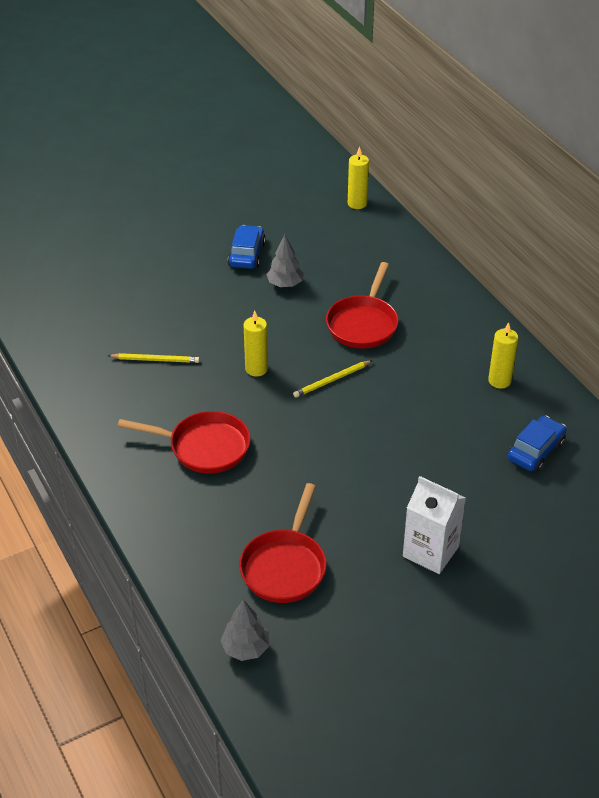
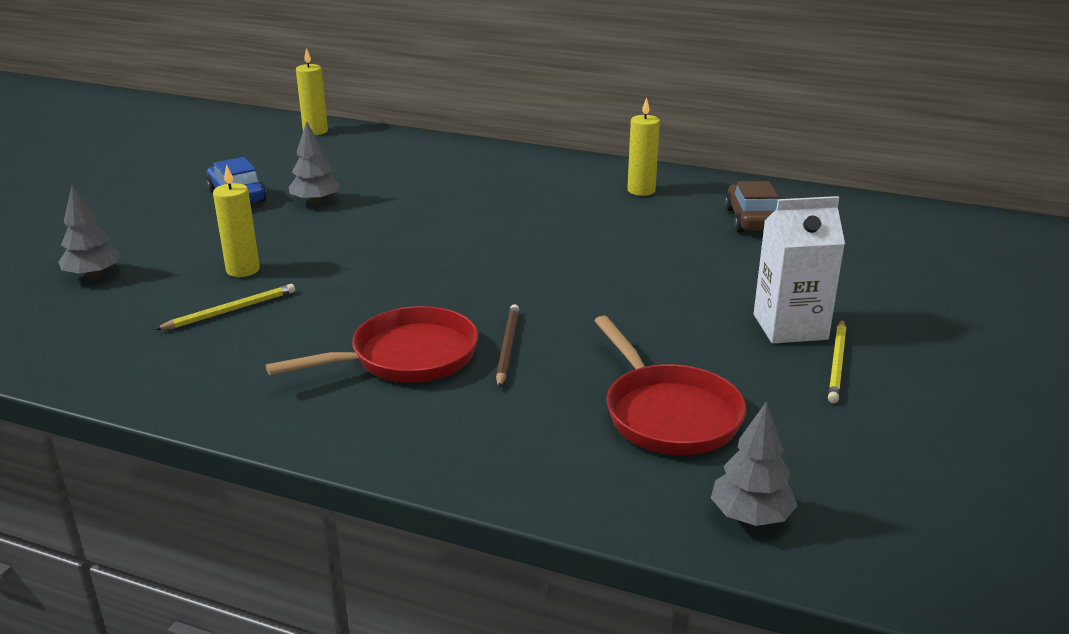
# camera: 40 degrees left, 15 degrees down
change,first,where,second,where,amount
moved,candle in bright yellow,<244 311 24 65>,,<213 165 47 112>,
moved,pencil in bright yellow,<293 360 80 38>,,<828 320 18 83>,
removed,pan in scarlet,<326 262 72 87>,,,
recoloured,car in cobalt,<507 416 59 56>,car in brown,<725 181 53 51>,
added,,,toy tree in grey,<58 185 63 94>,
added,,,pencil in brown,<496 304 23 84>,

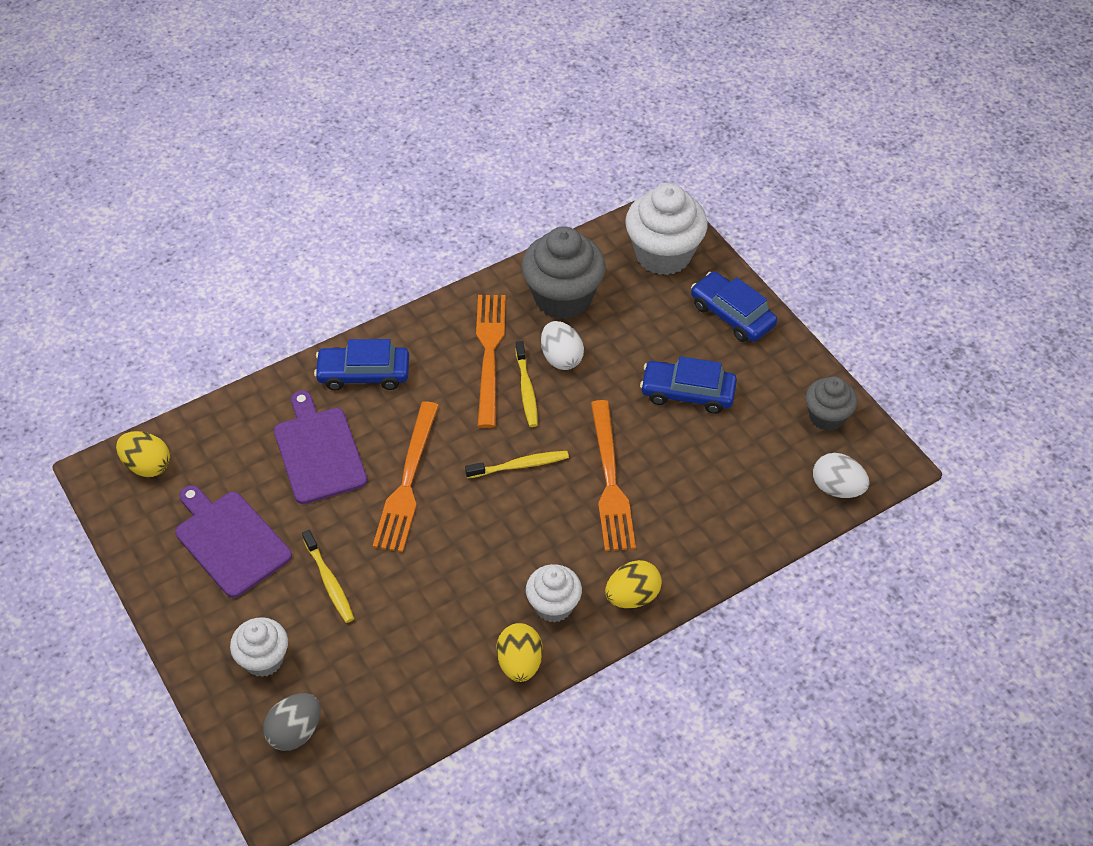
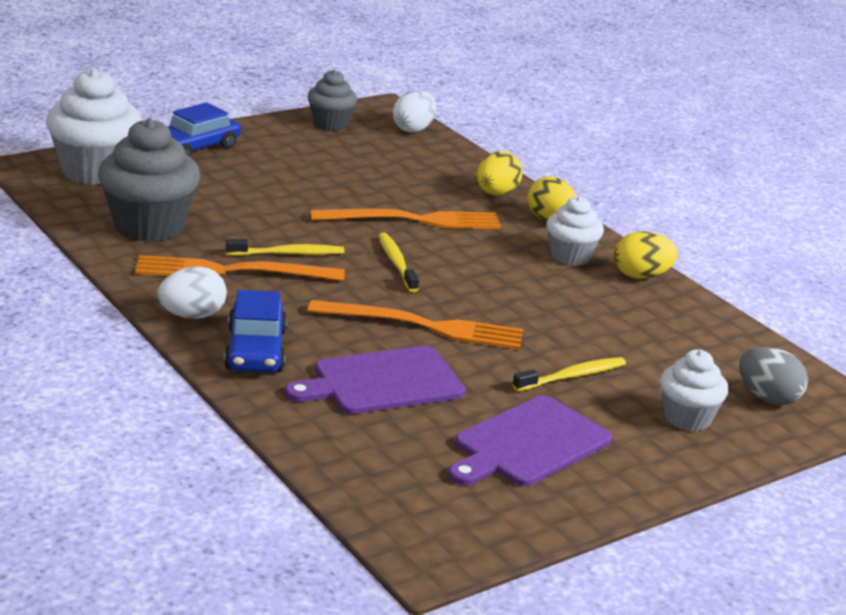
# camera: 95 degrees left, 25 degrees down
change,first,where,second,where,amount
moved,egg shape in bright yellow,<116 431 54 46>,,<477 151 46 45>,
moved,egg shape in pure white,<541 321 43 49>,,<157 266 70 53>,
removed,car in cobalt,<640 356 97 58>,,,

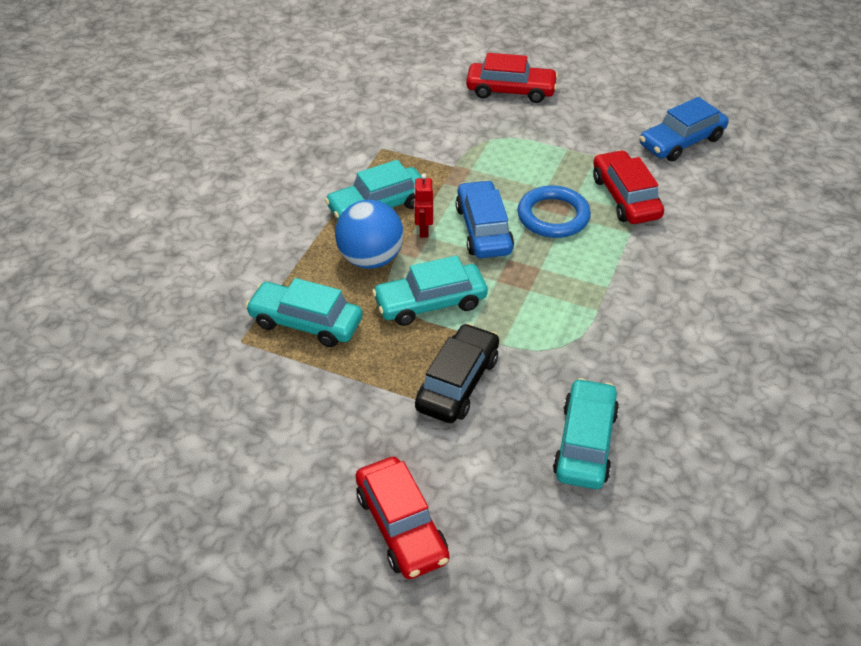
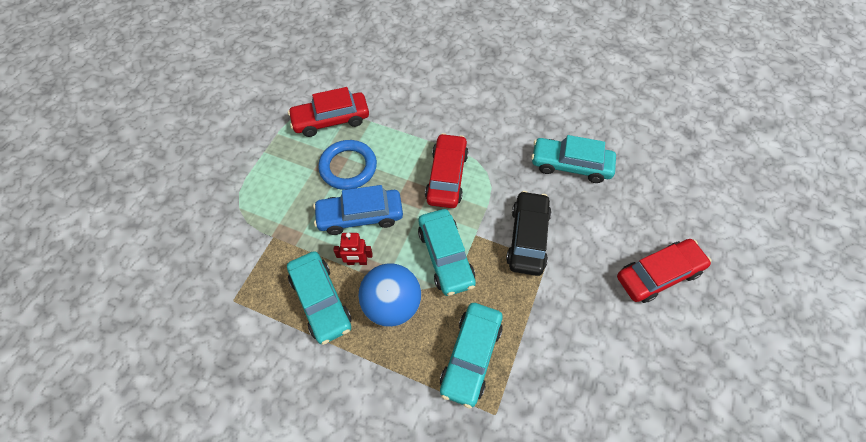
# camera: 90 degrees left, 15 degrees up
change,first,where,second,where,amount
turned,car in ebony,<415 323 84 100>,,<506 191 45 85>,75 degrees clockwise
moved,car in scarlet,<466 53 92 50>,,<425 133 43 75>,
removed,car in cobalt,<640 97 89 65>,,,

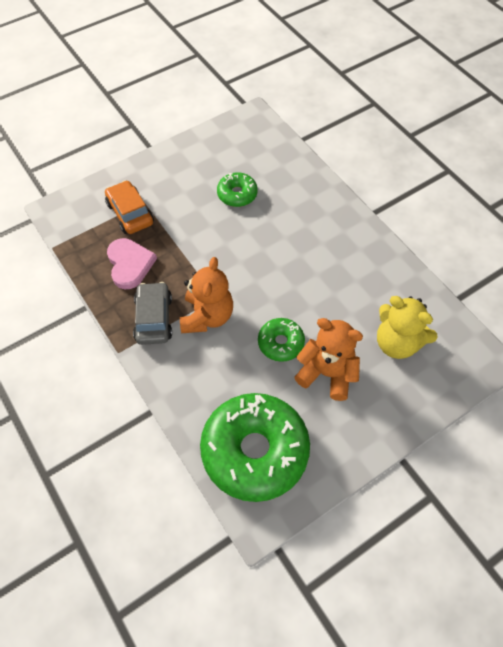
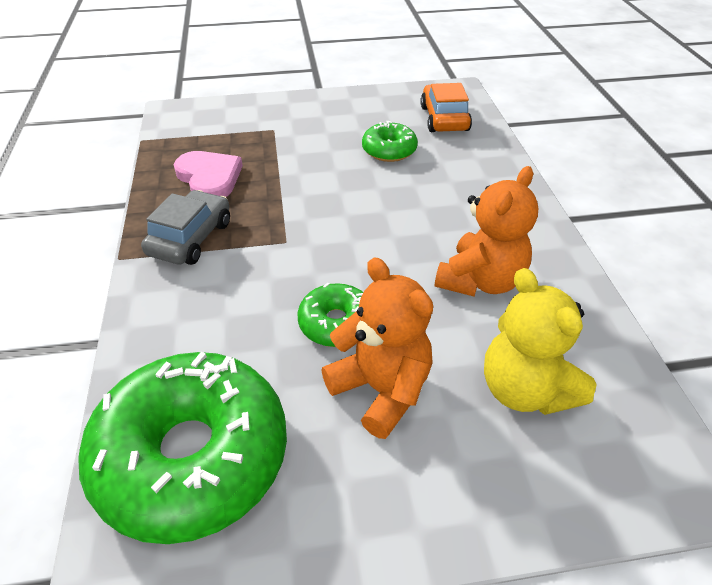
# camera: 25 degrees right, 15 degrees down
change,first,where,second,where,amount
moved,car in orange-coloured,<105 180 49 54>,,<420 83 52 49>,
turned,heart in rose-pink,<107 238 50 51>,,<174 151 69 46>,45 degrees counterclockwise
moved,stuffed bear in orange-coloured,<180 257 53 76>,,<435 166 103 130>,

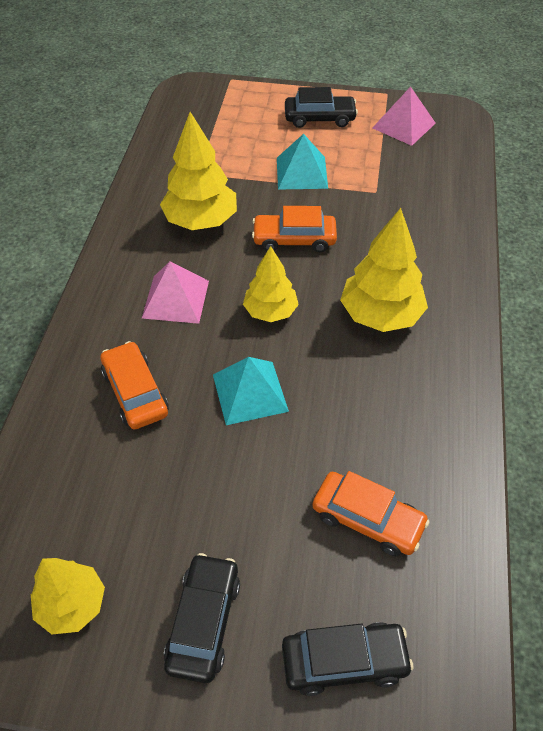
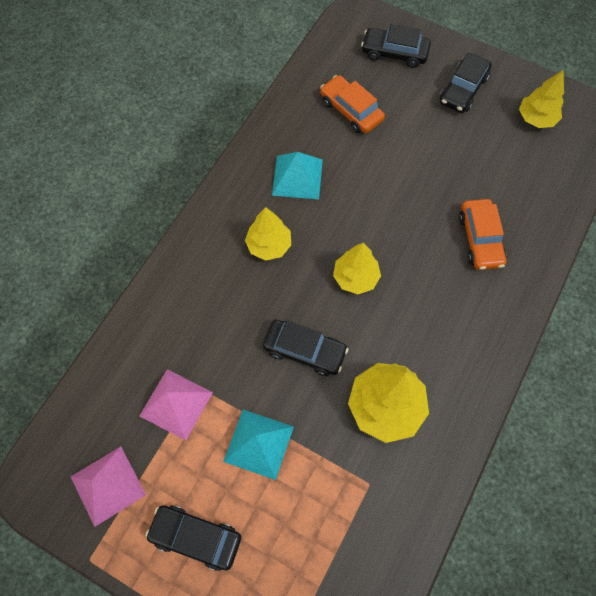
# camera: 160 degrees left, 15 degrees up
change,first,where,second,where,amount
moved,pyramid in rose-pink,<142 261 67 63>,,<139 369 74 71>,
moved,pyramid in teal,<213 357 76 68>,,<272 152 51 47>,
recoloured,car in orange-coloured,<252 206 85 46>,car in ebony,<263 320 85 56>,
resized,toy tree in bright yellow,<340 208 88 124>,,<245 207 46 54>,x0.65

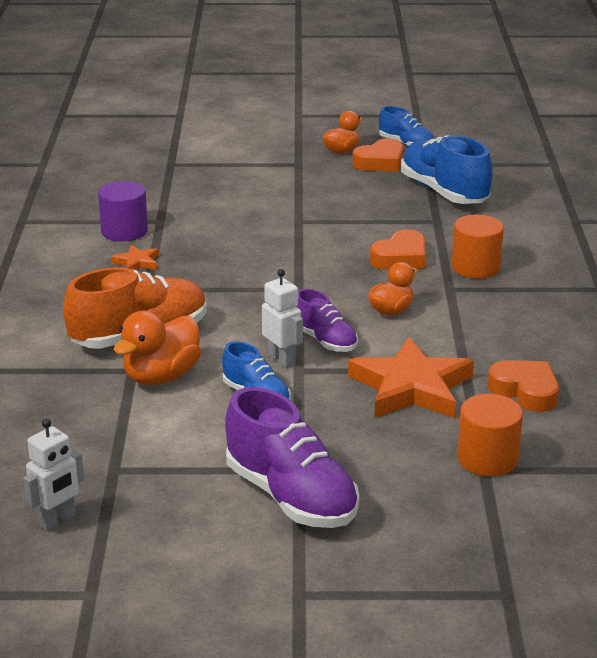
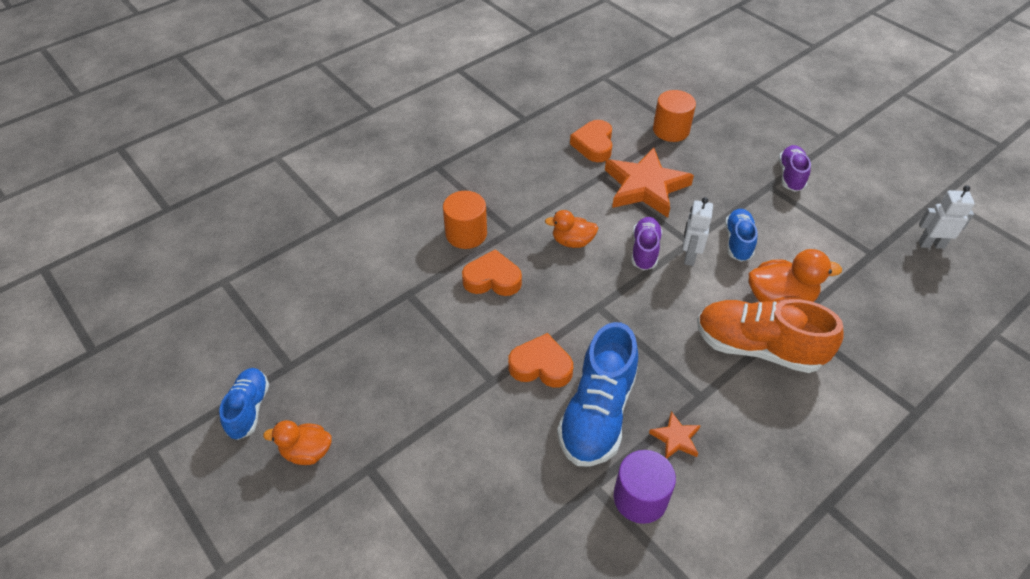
# camera: 130 degrees left, 20 degrees up
change,first,where,second,where,amount
resized,sneaker in royal purple,<225 387 134 141>,,<779 145 32 47>,x0.57
moved,heart in orange-coloured,<352 139 51 32>,,<508 333 65 55>,
moved,sneaker in cobalt,<401 135 92 69>,,<557 322 81 145>,

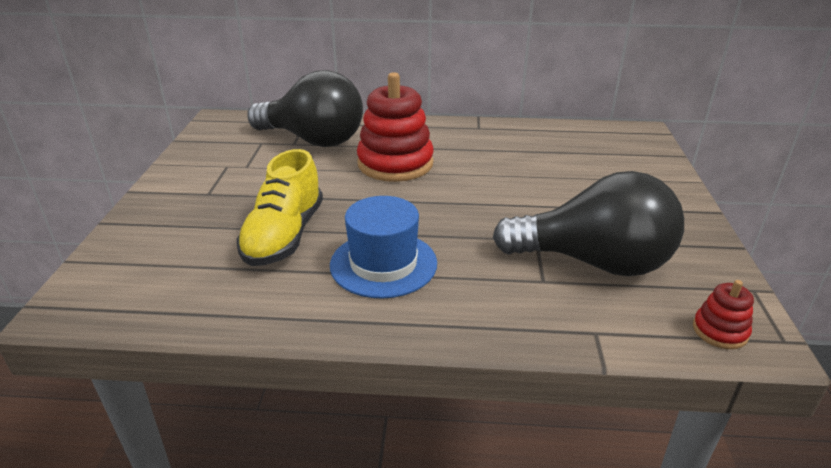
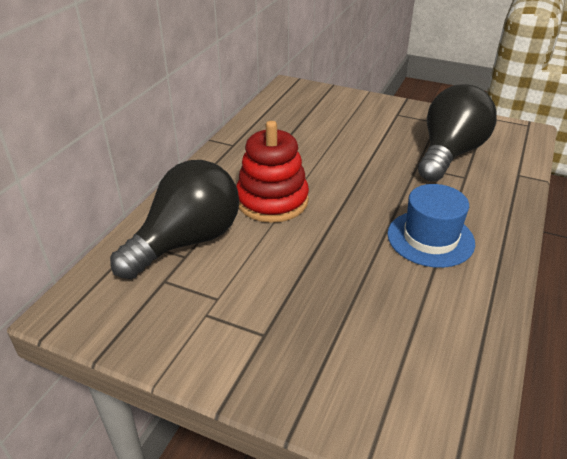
# camera: 70 degrees left, 5 degrees up
change,first,where,second,where,amount
removed,sneaker in bright yellow,<237 149 86 117>,,,
removed,ring stacker in scarlet,<693 280 61 69>,,,

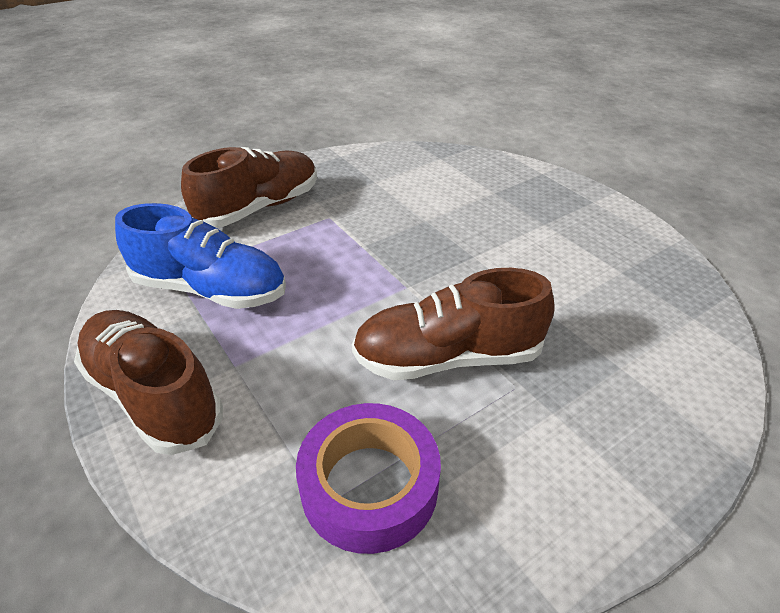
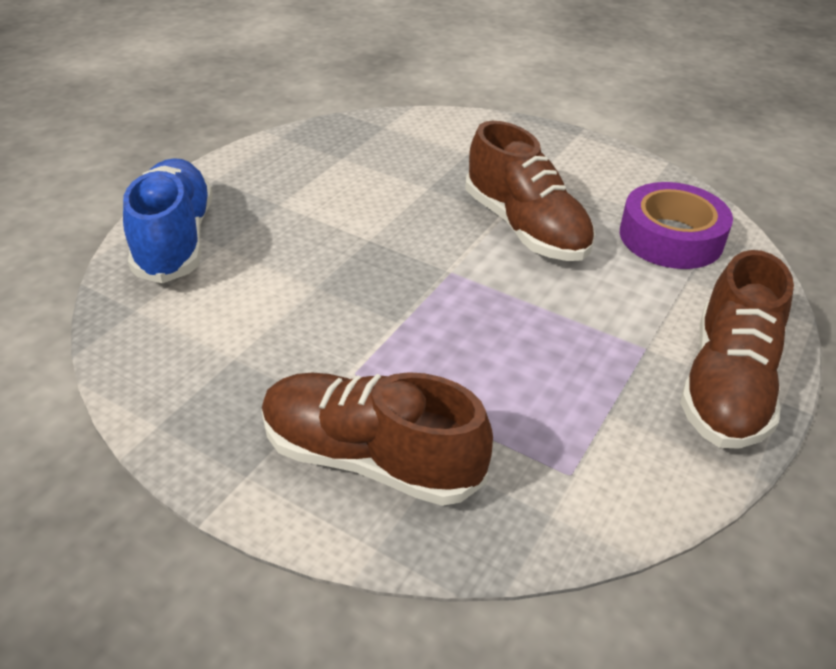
# camera: 115 degrees left, 0 degrees up
change,first,where,second,where,amount
moved,sneaker in cobalt,<115 203 171 106>,,<123 158 89 125>,

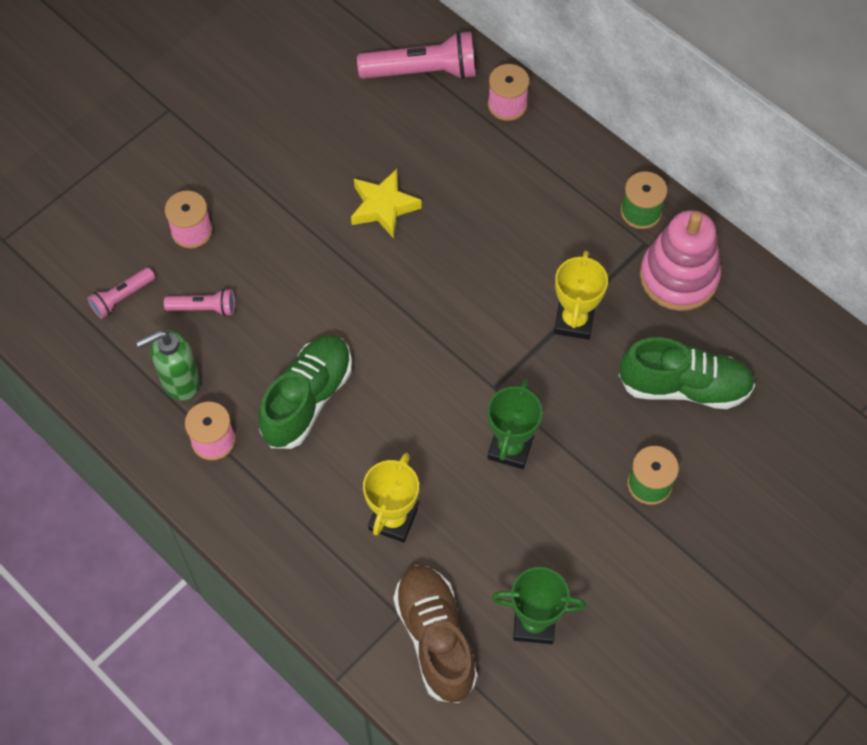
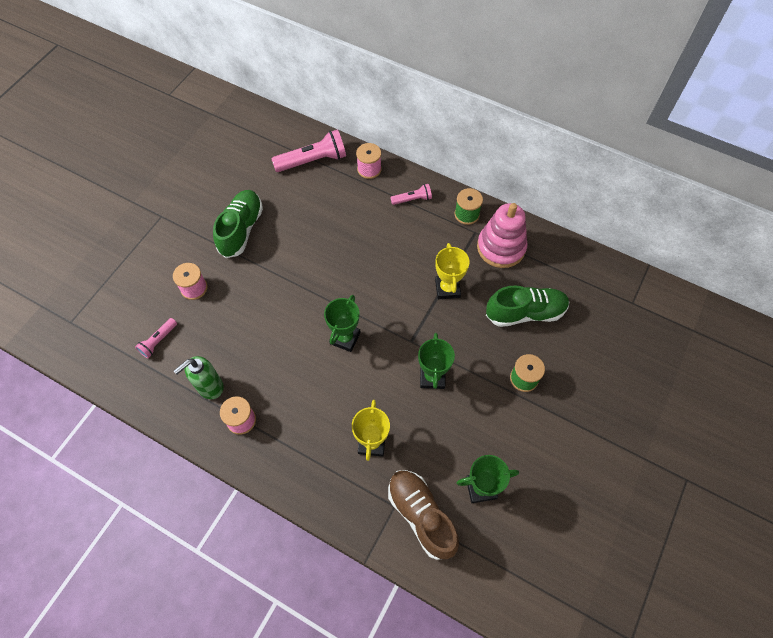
# camera: 15 degrees left, 0 degrees up
change,first,where,second,where,amount
moved,pocket torch in rose-pink,<164 288 71 28>,,<390 184 42 21>,
moved,sneaker in leaf-green,<258 335 94 114>,,<213 190 50 68>,
removed,five-pointed star in bright yellow,<351 169 71 69>,,,
added,,,award cup in leaf-green,<324 295 37 57>,

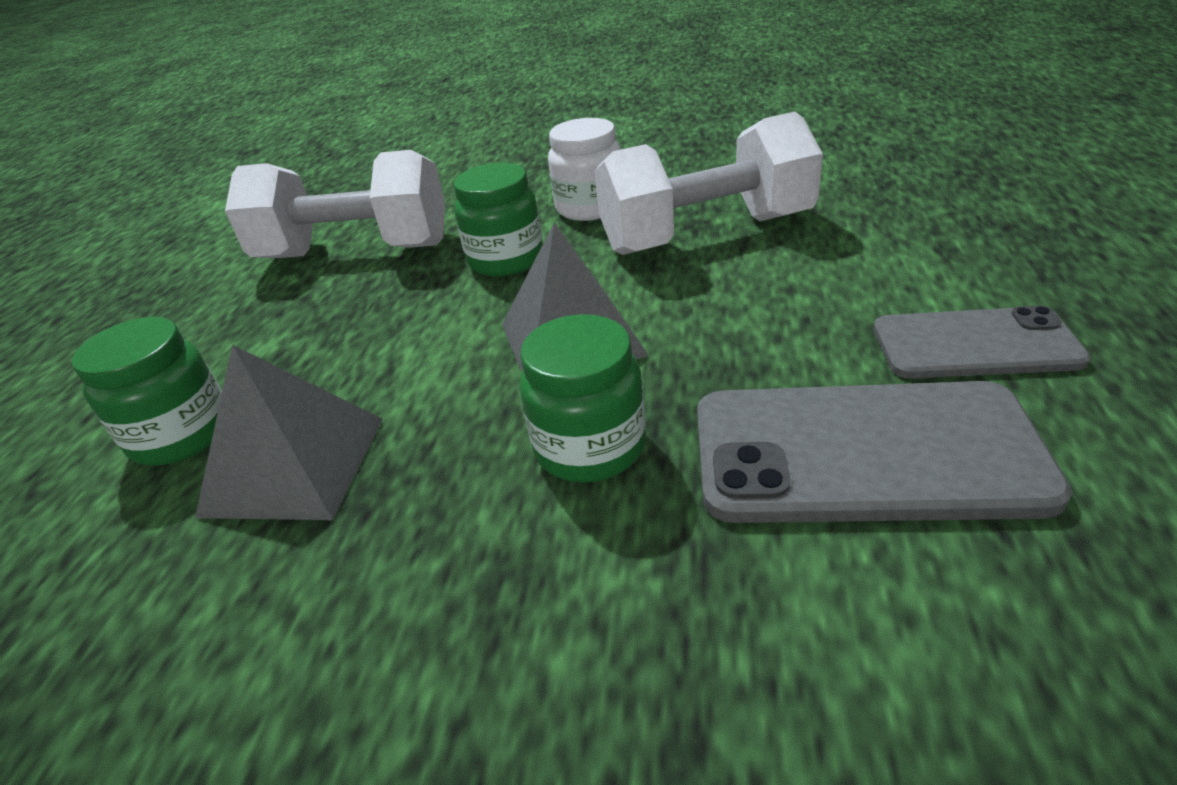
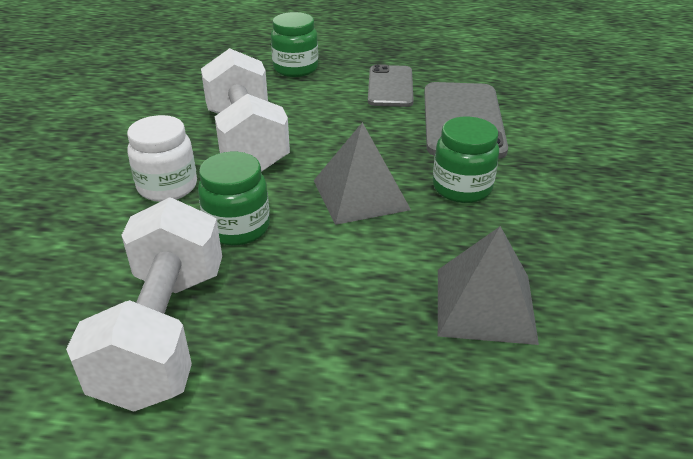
# camera: 95 degrees left, 0 degrees up
change,first,where,second,where,amount
moved,jar in leaf-green,<72 317 150 148>,,<271 12 47 65>,

